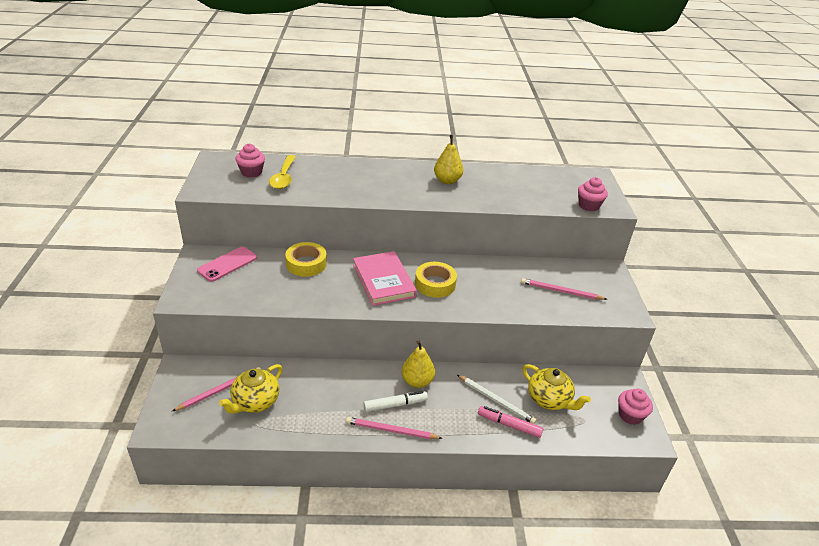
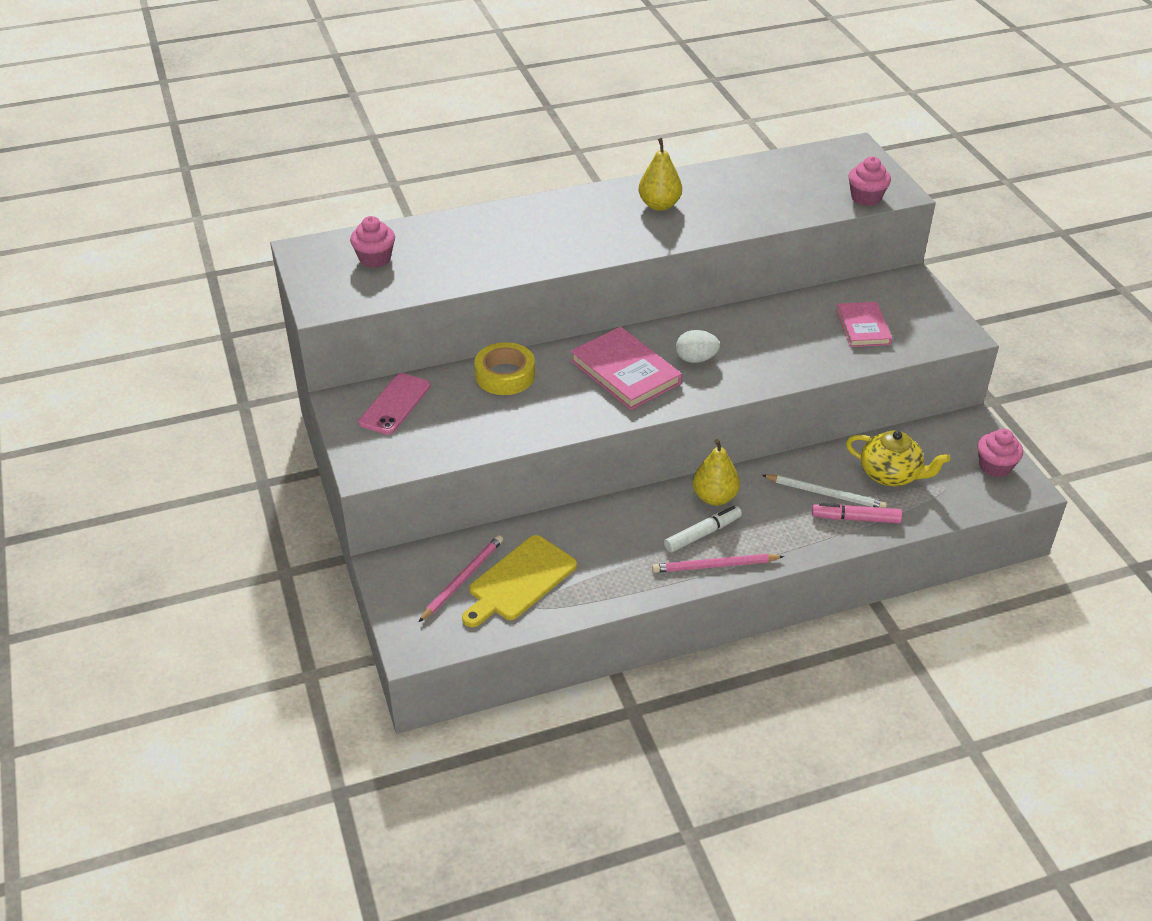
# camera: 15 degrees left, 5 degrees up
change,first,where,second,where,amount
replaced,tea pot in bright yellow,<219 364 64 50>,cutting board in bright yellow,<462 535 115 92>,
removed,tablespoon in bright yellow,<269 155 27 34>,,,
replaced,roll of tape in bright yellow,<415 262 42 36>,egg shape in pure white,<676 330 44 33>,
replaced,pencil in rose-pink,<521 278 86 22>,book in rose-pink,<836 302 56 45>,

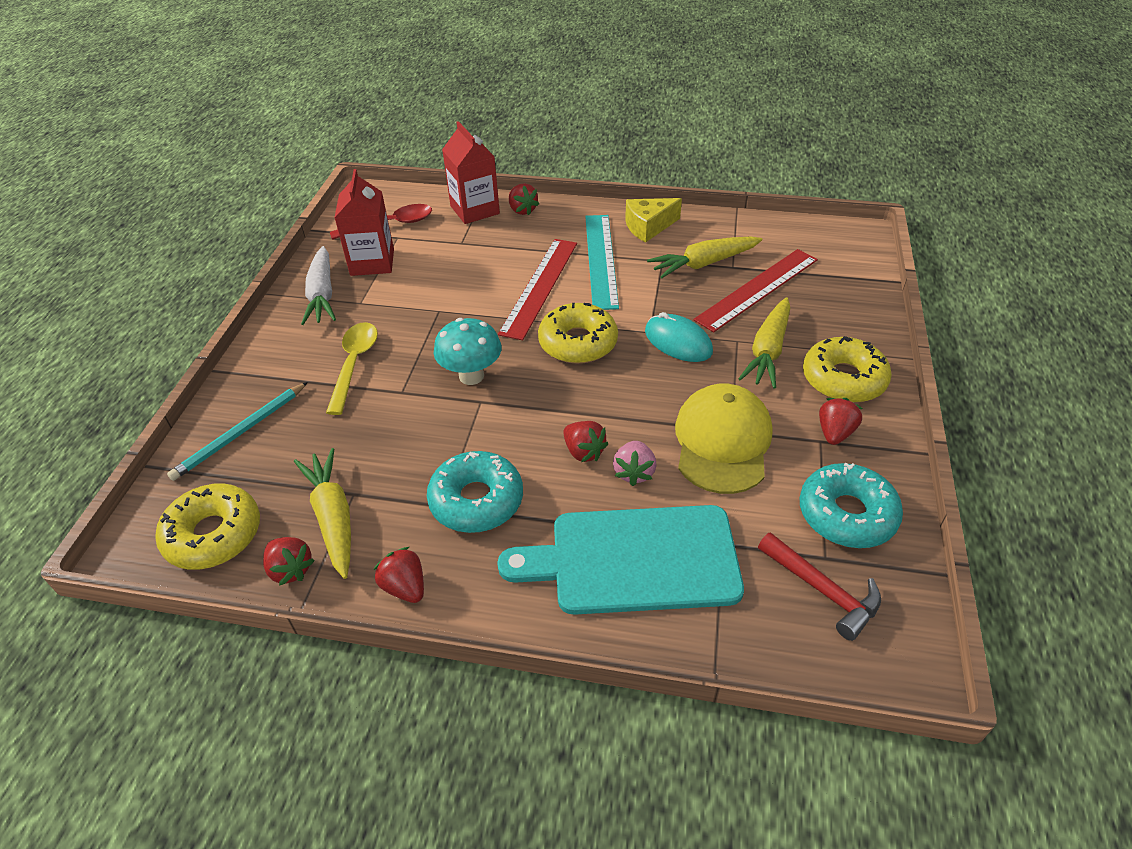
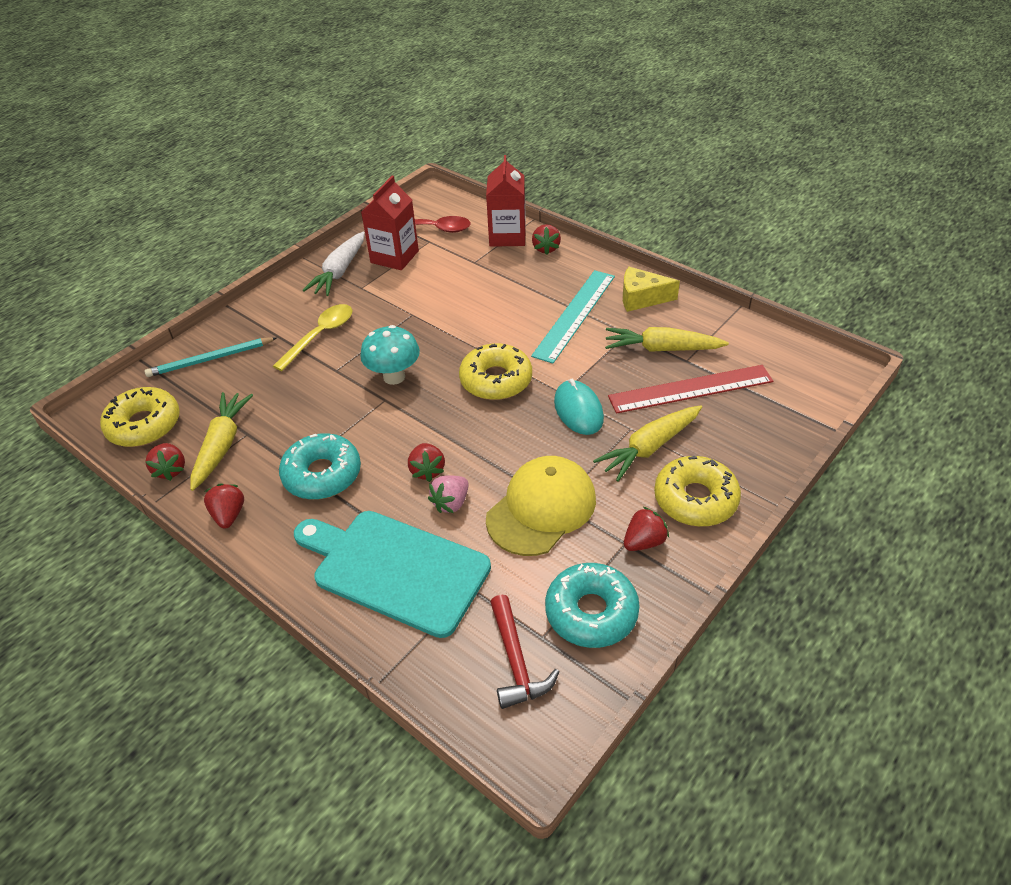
# camera: 30 degrees right, 0 degrees up
change,first,where,second,where,amount
removed,ruler in scarlet,<498 239 79 101>,,,

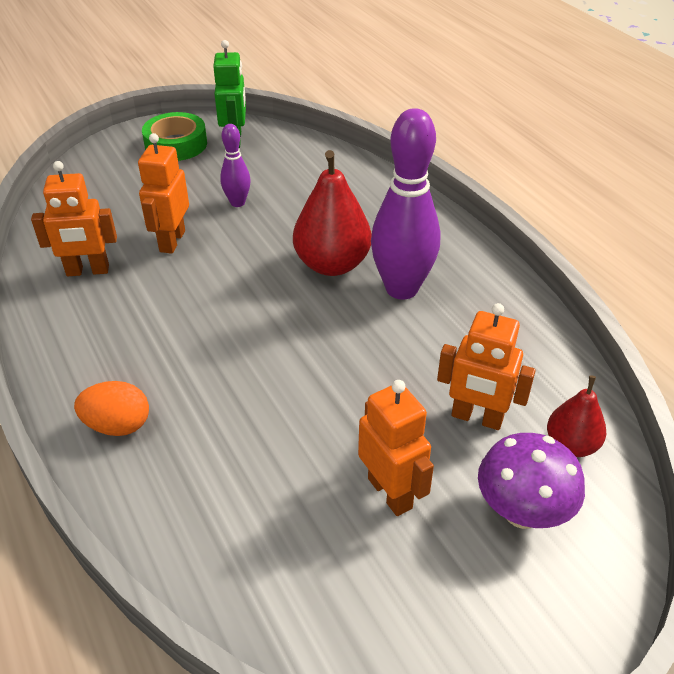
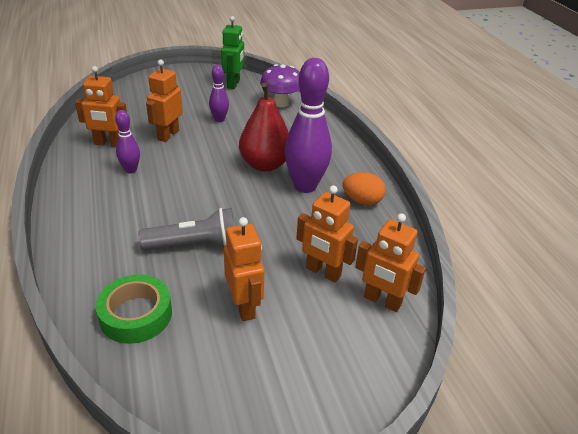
# camera: 10 degrees right, 5 degrees down
change,first,where,second,where,amount
moved,egg shape in orange-coloured,<74 381 75 55>,,<343 172 43 33>,
moved,roll of tape in leaf-green,<142 112 65 49>,,<95 274 77 70>,
moved,toadstool in royal purple,<478 433 107 96>,,<260 64 40 43>,
replaced,toy pear in scarlet,<547 375 59 82>,toy robot in orange-coloured,<355 213 71 99>,
added,,,bowling pin in royal purple,<115 110 25 64>,
added,,,pocket torch in grey,<138 208 96 42>,

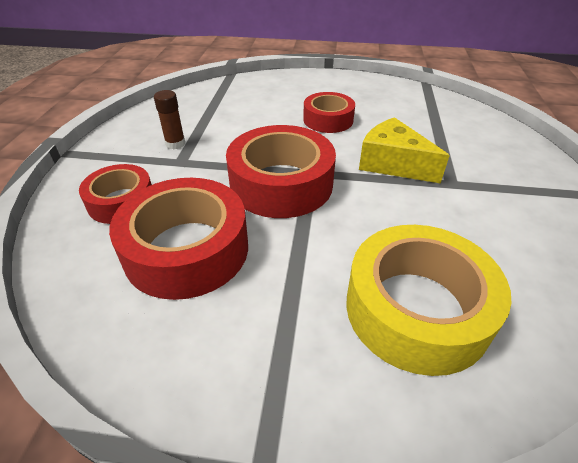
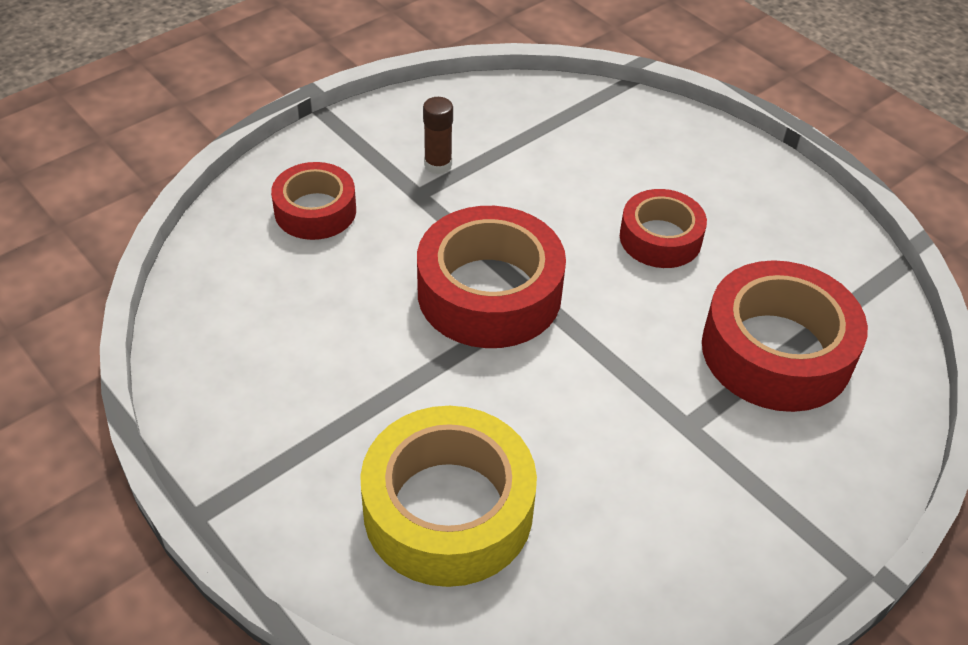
# camera: 40 degrees right, 5 degrees up
change,first,where,second,where,amount
moved,roll of tape in scarlet,<109 178 139 122>,,<702 260 166 152>,
removed,piece of cheese in bright yellow,<359 117 91 66>,,,

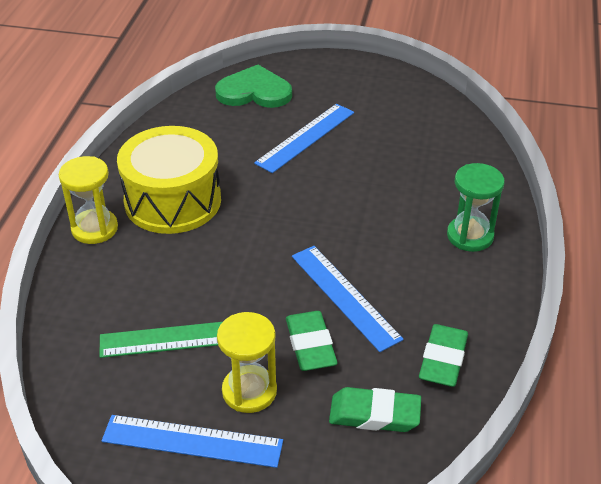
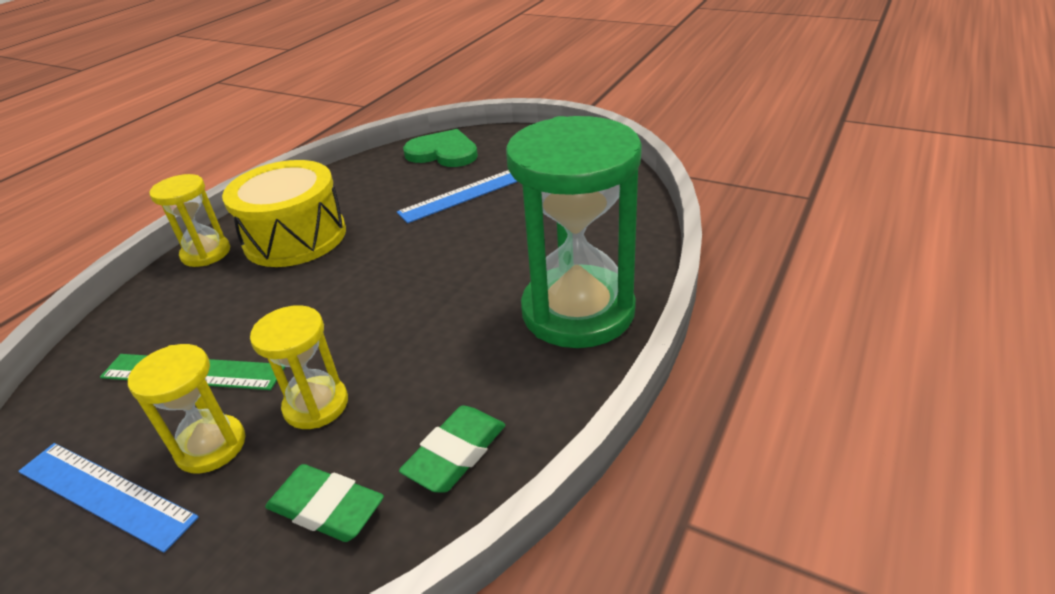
# camera: 20 degrees right, 5 degrees down
change,first,where,second,where,amount
replaced,eraser in leaf-green,<286 311 52 60>,sandglass in bright yellow,<250 305 98 124>,
removed,ruler in cobalt,<292 246 112 106>,,,
resized,sandglass in leaf-green,<447 163 58 89>,,<506 116 136 232>,x1.98

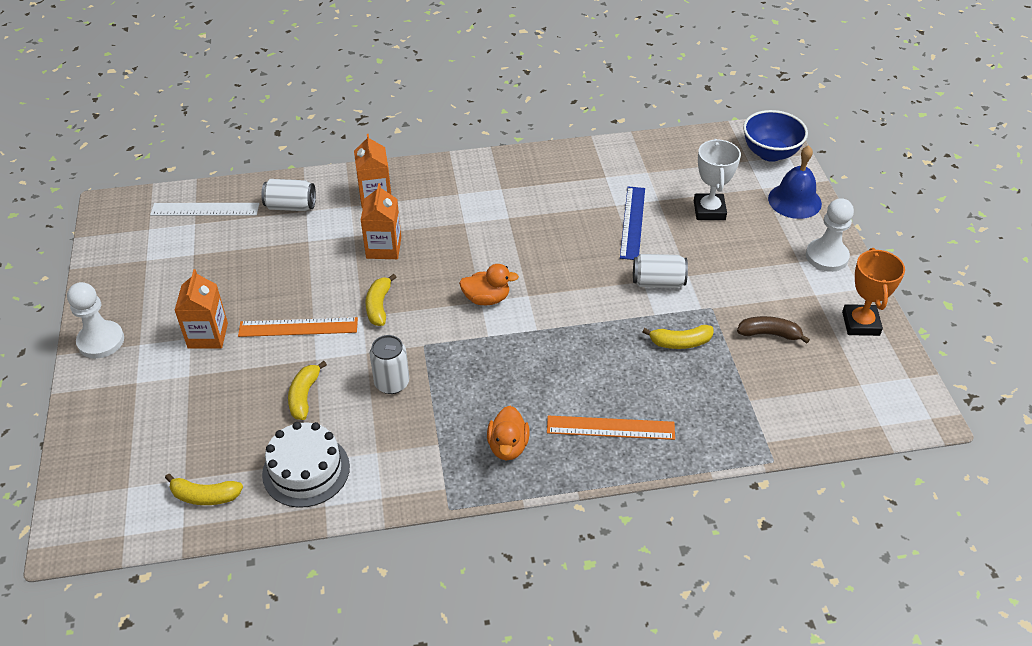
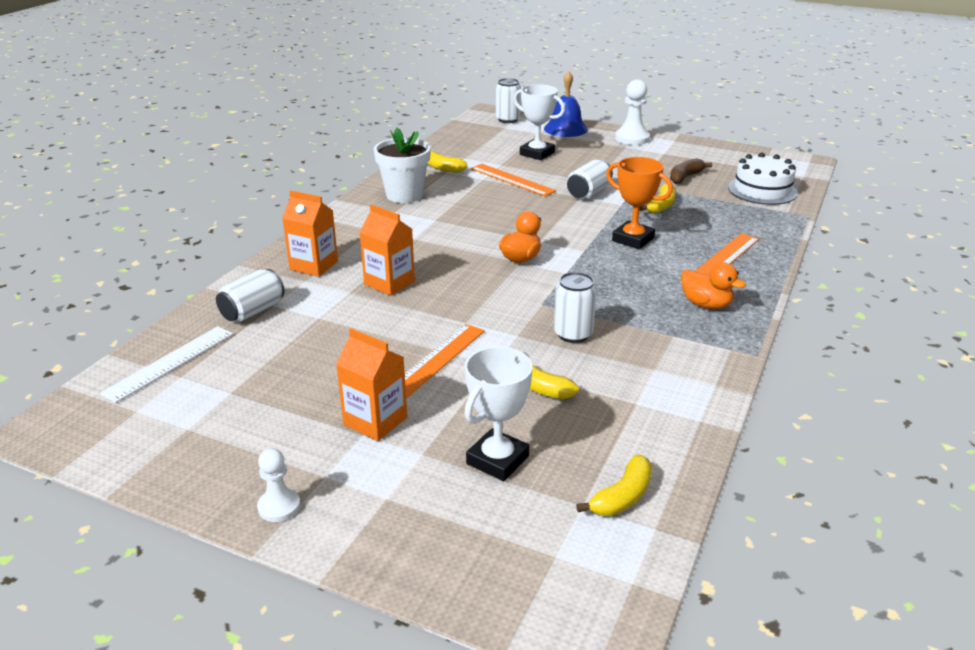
# camera: 55 degrees left, 15 degrees down
change,first,where,second,where,amount
resized,pawn in pure white,<67 282 57 76>,,<257 448 43 74>,x0.62
moved,layer cake in pure white,<262 422 88 86>,,<728 153 70 52>,
moved,toy banana in bright yellow,<365 274 31 52>,,<427 151 41 22>,
recoloured,ruler in cobalt,<620 186 25 74>,ruler in orange-coloured,<471 164 85 32>,
replaced,serving bowl in cobalt,<743 110 65 52>,can in pure white,<496 78 25 45>,
moved,award cup in orange-coloured,<842 248 63 88>,,<606 157 67 92>,
added,,,plant pot in pure white,<374 128 57 75>,
added,,,award cup in pure white,<464 347 68 134>,

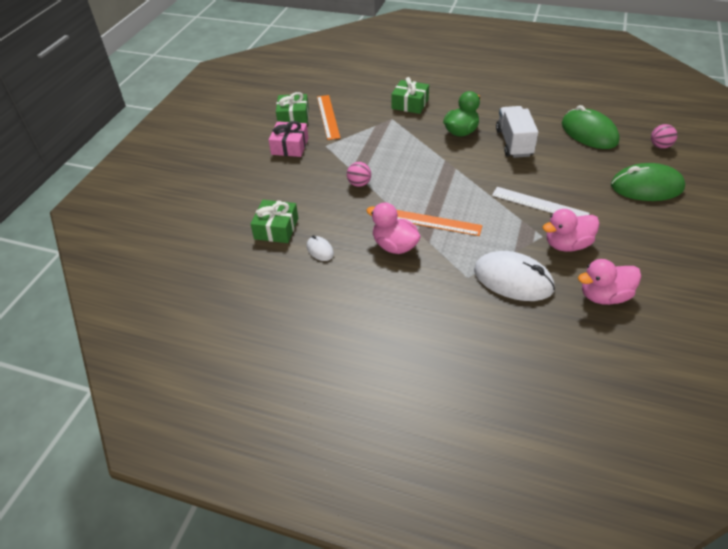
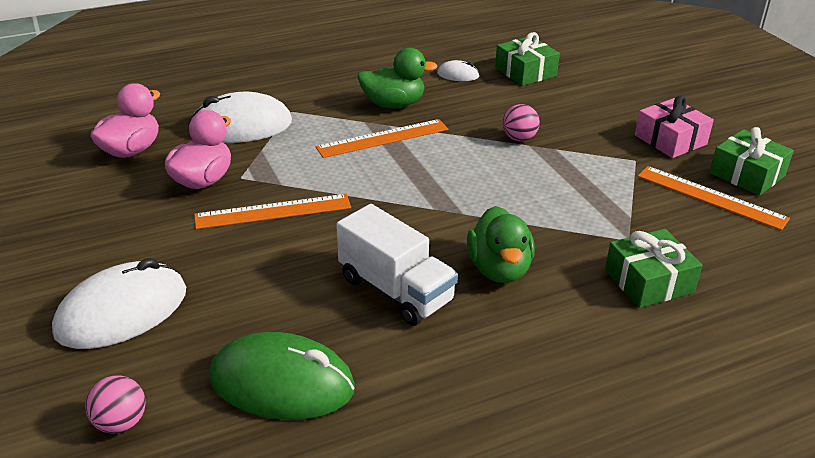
# camera: 135 degrees right, 10 degrees down
change,first,where,second,where,amount
recoloured,rubber duck in rose-pink,<366 202 55 52>,rubber duck in leaf-green,<357 48 80 60>,
recoloured,ruler in pure white,<492 187 98 29>,ruler in orange-coloured,<194 194 157 35>,
recoloured,PC mouse in leaf-green,<611 163 74 38>,PC mouse in pure white,<52 258 134 91>,

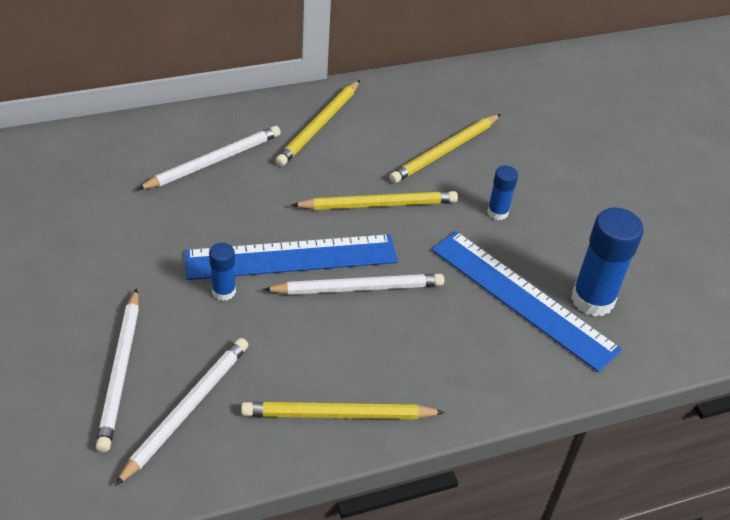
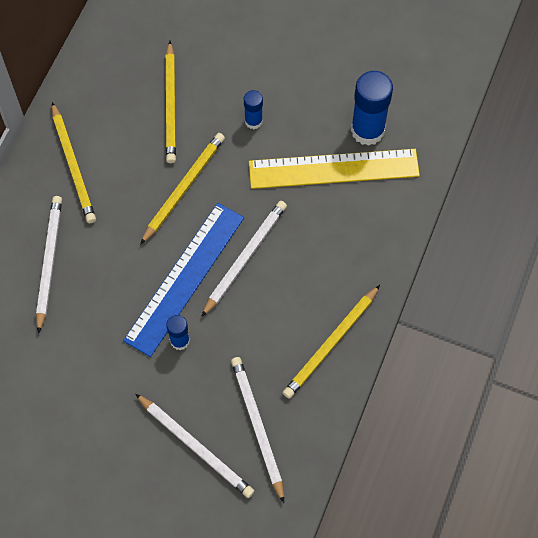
# camera: 45 degrees left, 20 degrees up
change,first,where,second,where,amount
recoloured,ruler in cobalt,<432 231 190 141>,ruler in bright yellow,<249 149 171 40>,

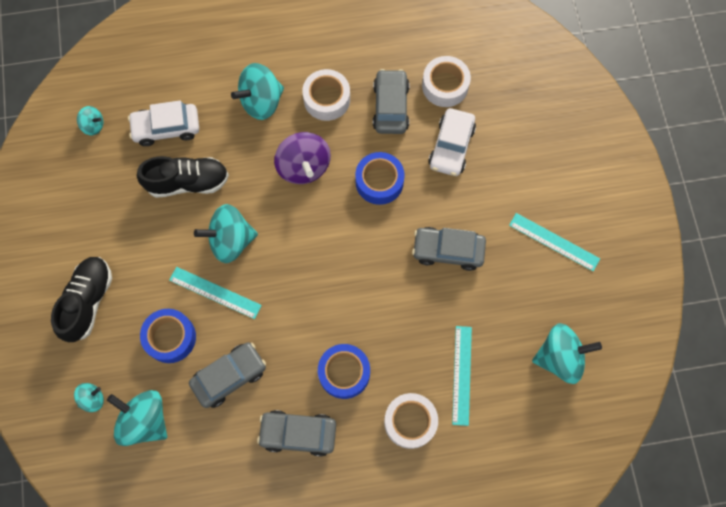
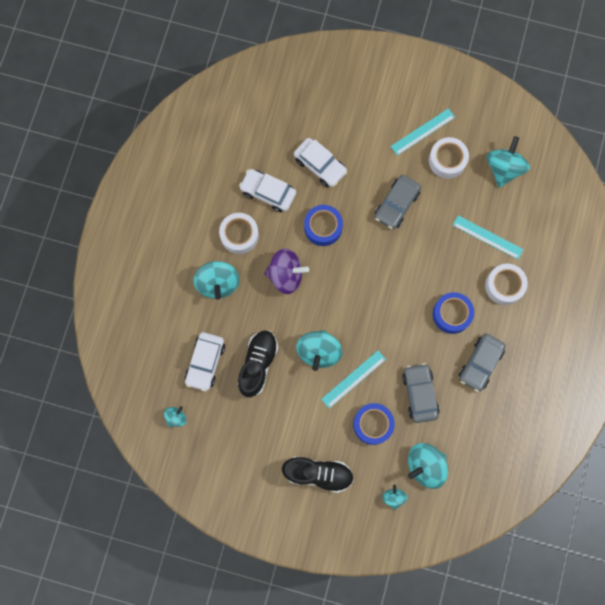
# camera: 65 degrees left, 5 degrees up
change,first,where,second,where,amount
turned,sneaker in ebony,<51 257 61 85>,,<282 457 72 36>,150 degrees clockwise
recoloured,car in grey,<373 69 36 65>,car in pure white,<239 169 57 43>,
moved,roll of tape in pure white,<422 56 49 51>,,<429 137 40 42>,

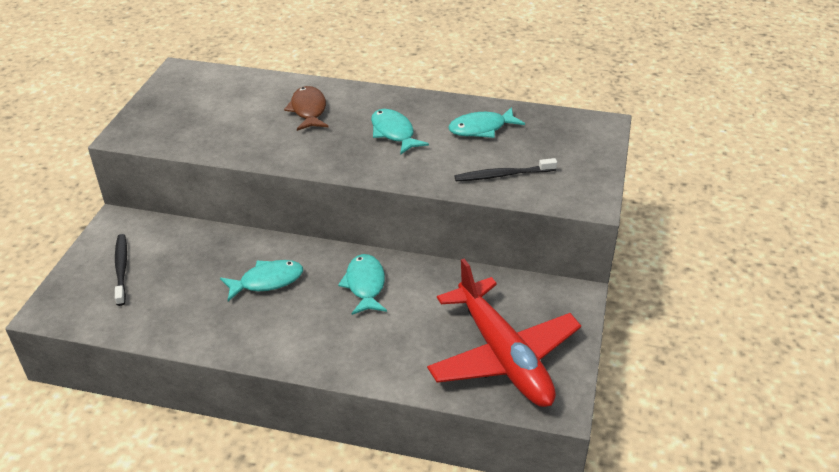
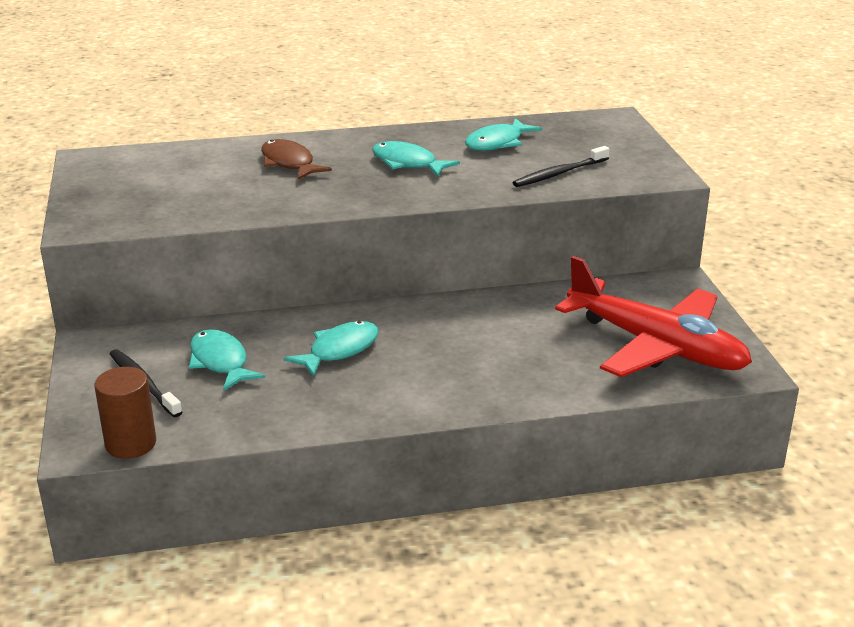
# camera: 25 degrees left, 10 degrees down
change,first,where,second,where,amount
moved,fish figure in teal,<338 254 49 61>,,<189 329 76 62>,
added,,,cylinder in brown,<94 367 62 92>,

